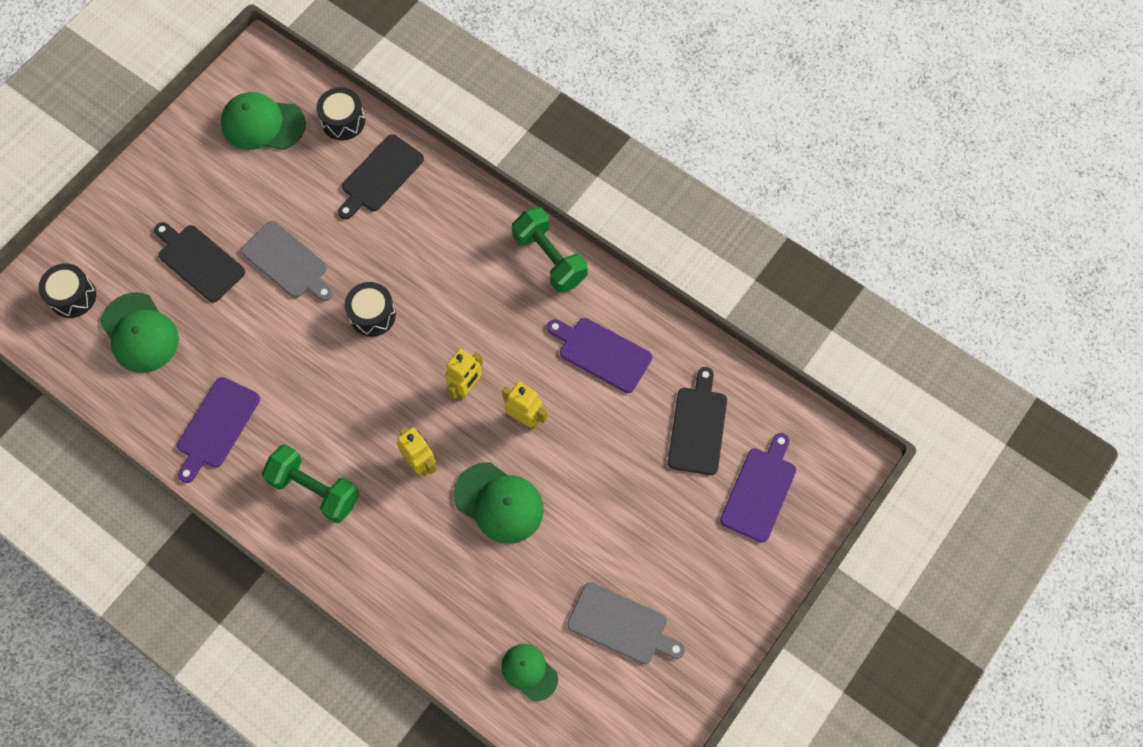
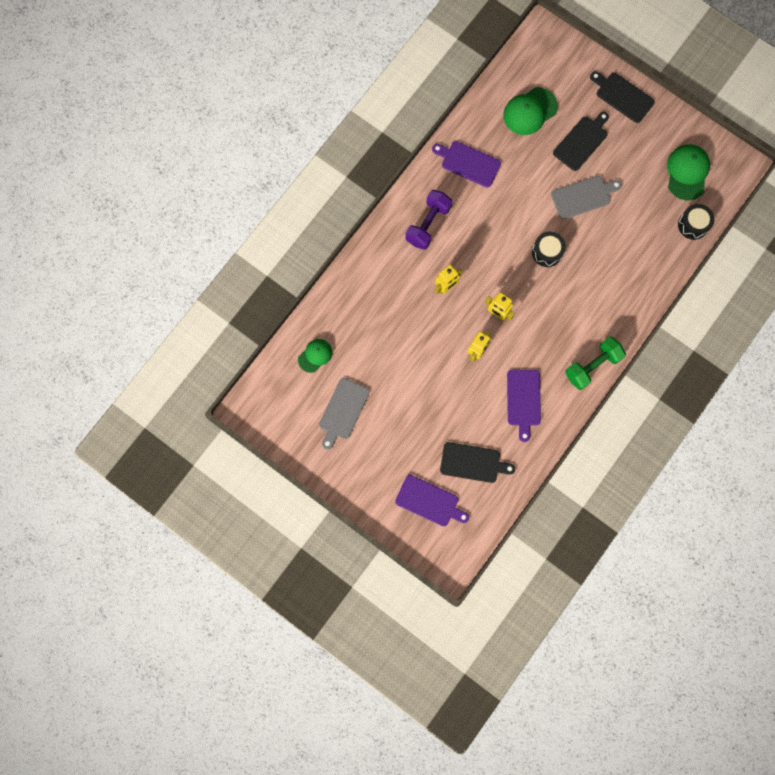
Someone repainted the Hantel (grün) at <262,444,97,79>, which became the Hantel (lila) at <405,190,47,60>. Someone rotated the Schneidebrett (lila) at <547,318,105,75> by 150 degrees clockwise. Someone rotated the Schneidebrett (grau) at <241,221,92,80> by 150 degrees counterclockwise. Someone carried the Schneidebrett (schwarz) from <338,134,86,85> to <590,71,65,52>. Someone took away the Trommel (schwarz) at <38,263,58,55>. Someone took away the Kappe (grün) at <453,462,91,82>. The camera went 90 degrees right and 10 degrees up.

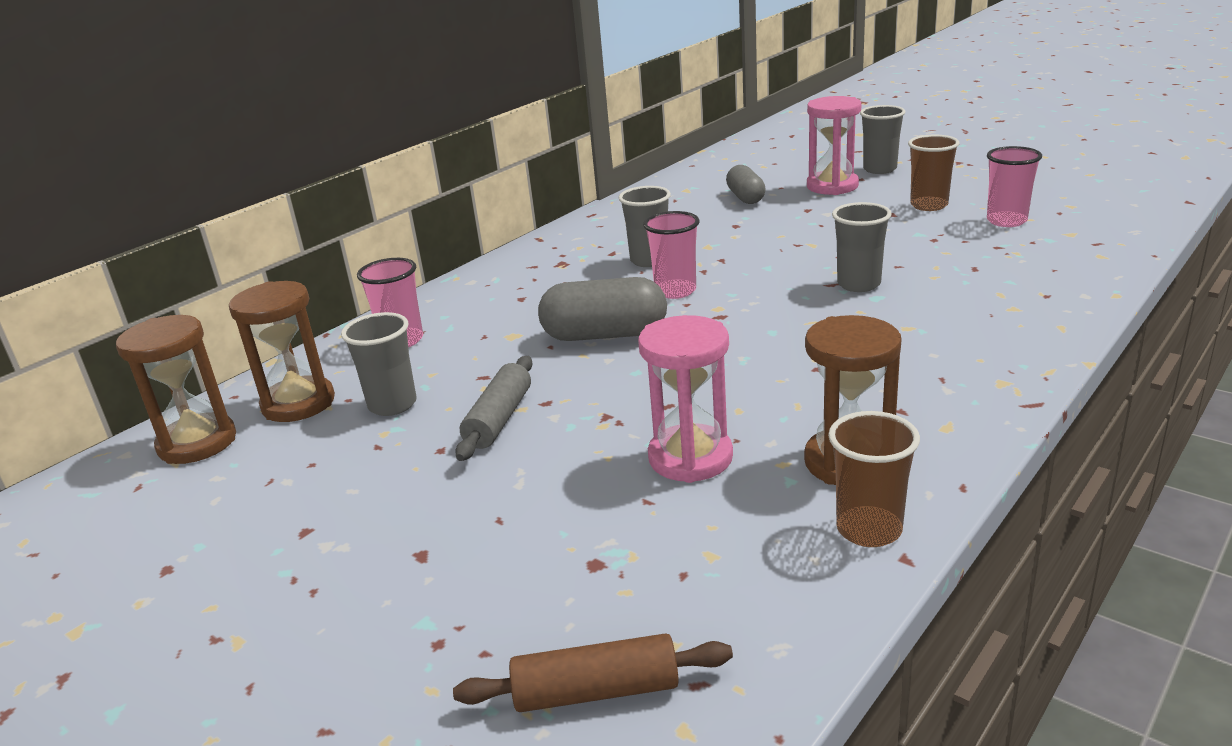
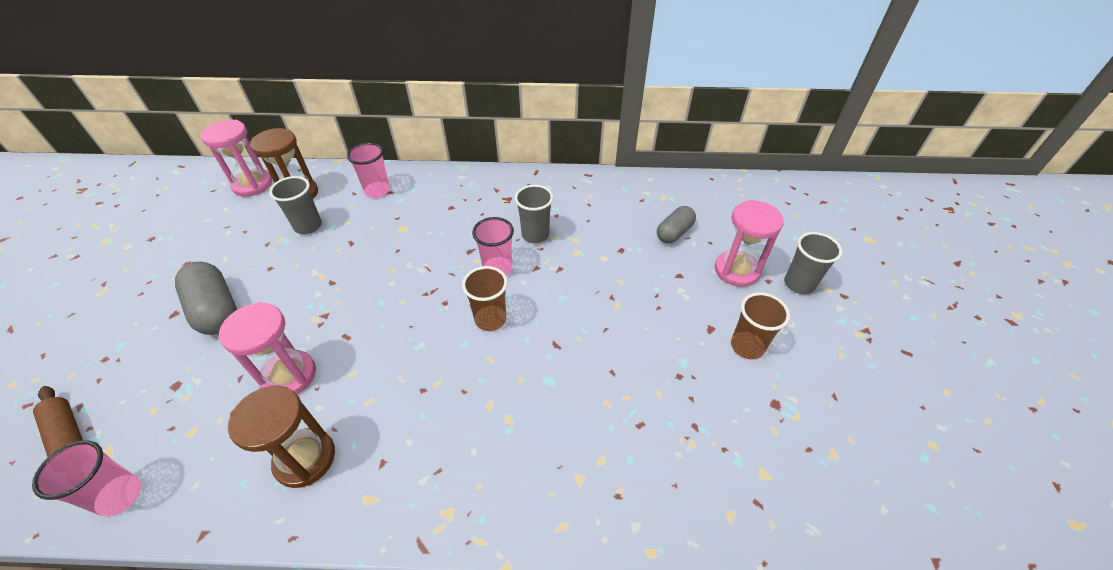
Someone carried the Becher (rosa) from <987,146,55,81> to <32,440,109,77>. Someone carried the Kapsel (grau) from <538,277,129,64> to <175,261,62,74>. Someone repainted the Sanduhr (braun) at <116,315,120,149>, which became the Sanduhr (rosa) at <200,120,72,77>. Someone carried the Becher (braun) from <828,411,92,136> to <462,266,46,65>. Someone took away the Nudelholz (grau) at <455,356,78,105>. Someone took away the Becher (grau) at <832,202,60,90>. The camera went 50 degrees right and 20 degrees up.

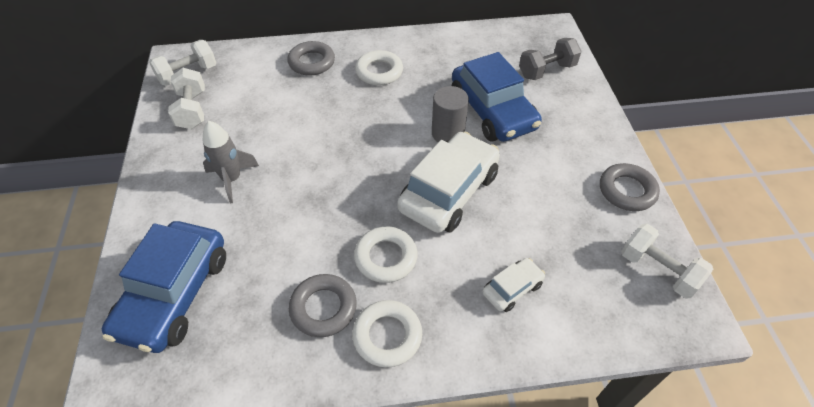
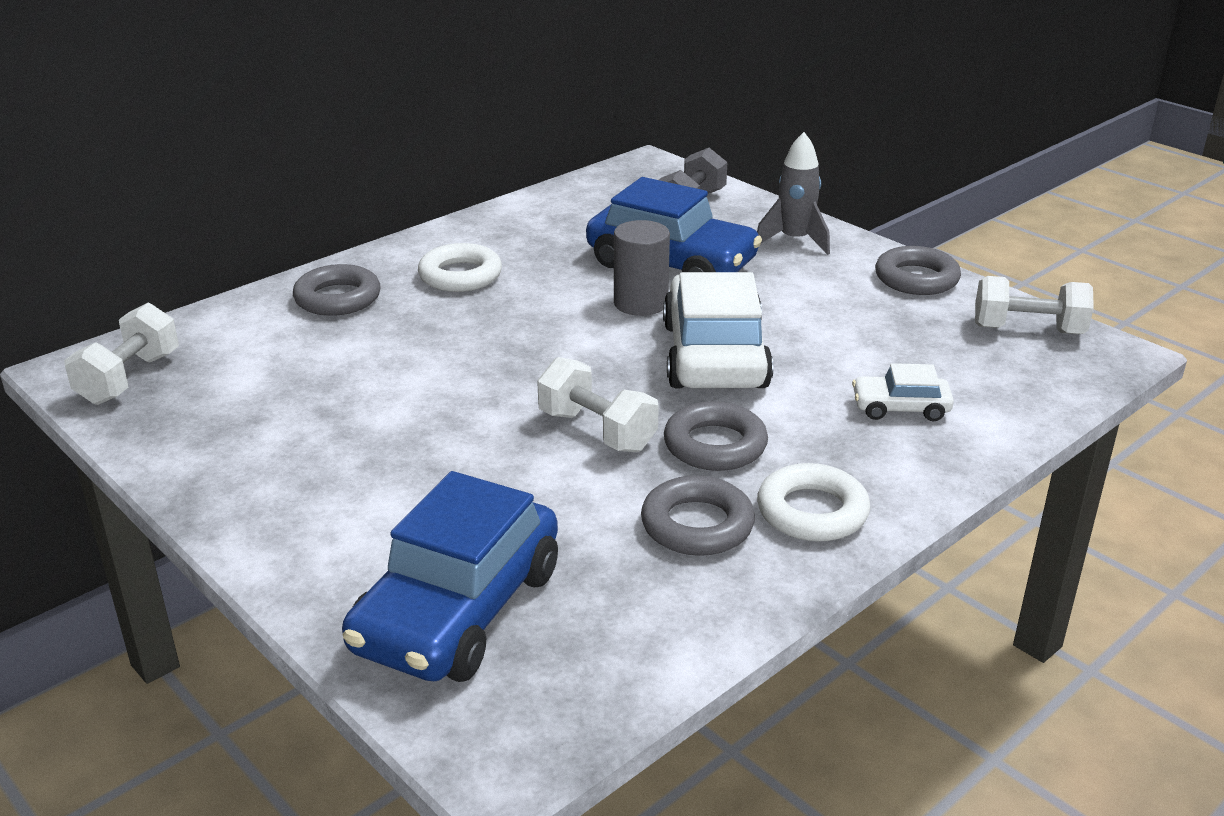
Someone rotated the Auto (blau) at <102,221,124,132> by 45 degrees clockwise. Someone carried the Hantel (weiß) from <168,68,37,61> to <537,357,122,95>. Someone repainted the Ring (weiß) at <354,226,64,57>, which became the Ring (grau) at <664,401,104,70>. Someone carried the Rakete (grau) from <203,121,56,82> to <757,132,73,123>. Someone rotated the Auto (weiß) at <482,258,63,54> by 105 degrees counterclockwise. The camera went 35 degrees left and 20 degrees down.

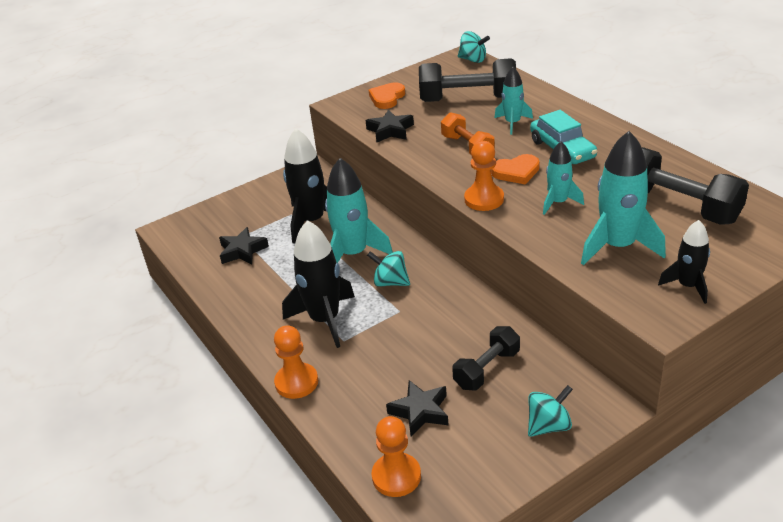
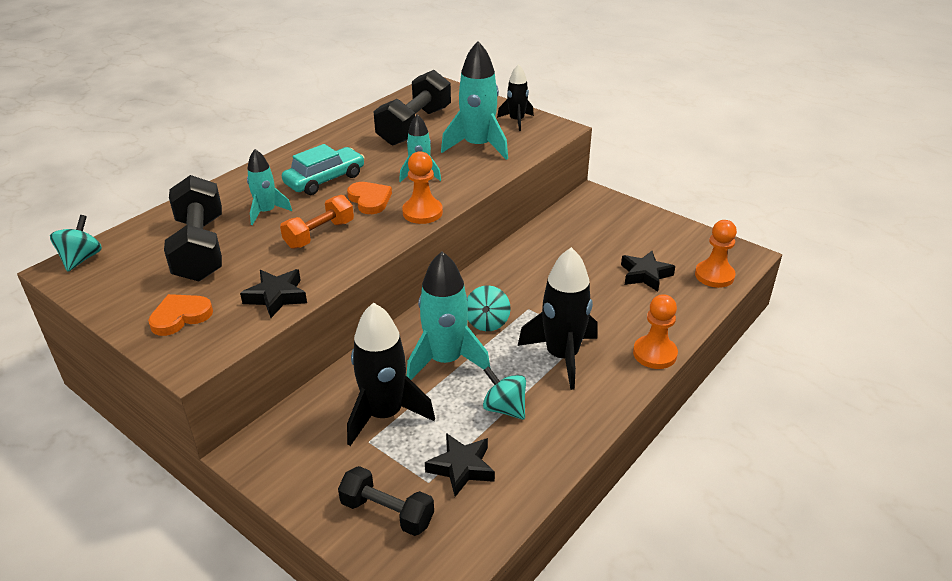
Someone rotated the Herz (orange) at <369,82,36,27> by 135 degrees clockwise. Someone carried the Hantel (schwarz) from <452,326,68,64> to <338,466,96,70>. Someone carried the Kreisel (türkis) from <528,385,45,52> to <483,366,43,54>. The camera went 110 degrees left and 0 degrees up.

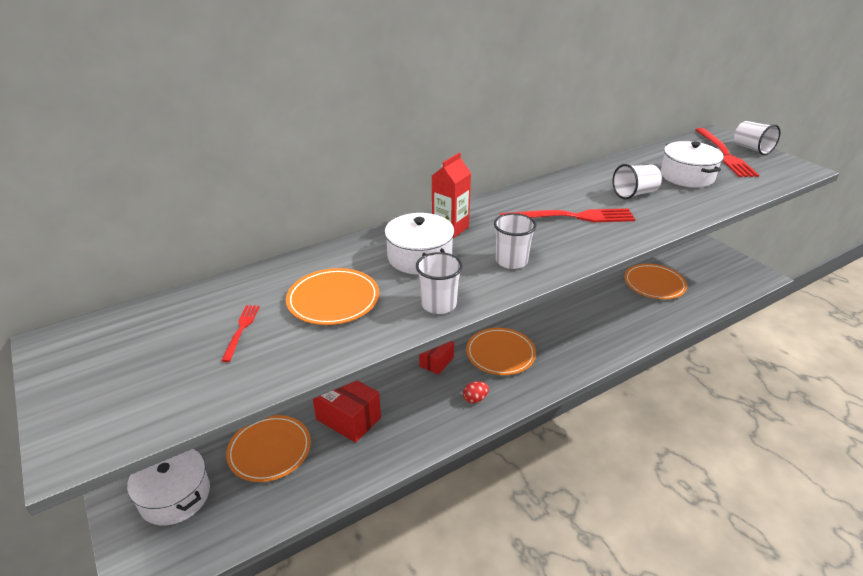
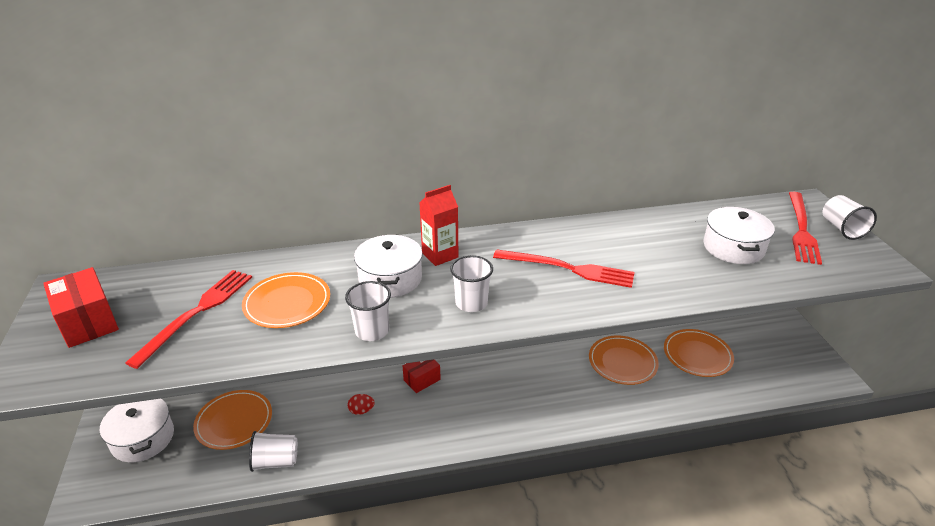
Someone carried the Schachtel (rot) from <313,381,68,62> to <43,267,76,81>. Someone scaled the Gabel (rot) at <221,305,39,57> by 2.01. Someone carried the Becher (weiß) from <612,164,50,35> to <249,431,49,41>. Someone carried the Ei (rot) from <463,381,26,22> to <348,394,27,21>. Someone carried the Teller (orange) from <466,328,70,47> to <589,335,70,50>. The camera went 20 degrees right and 0 degrees up.

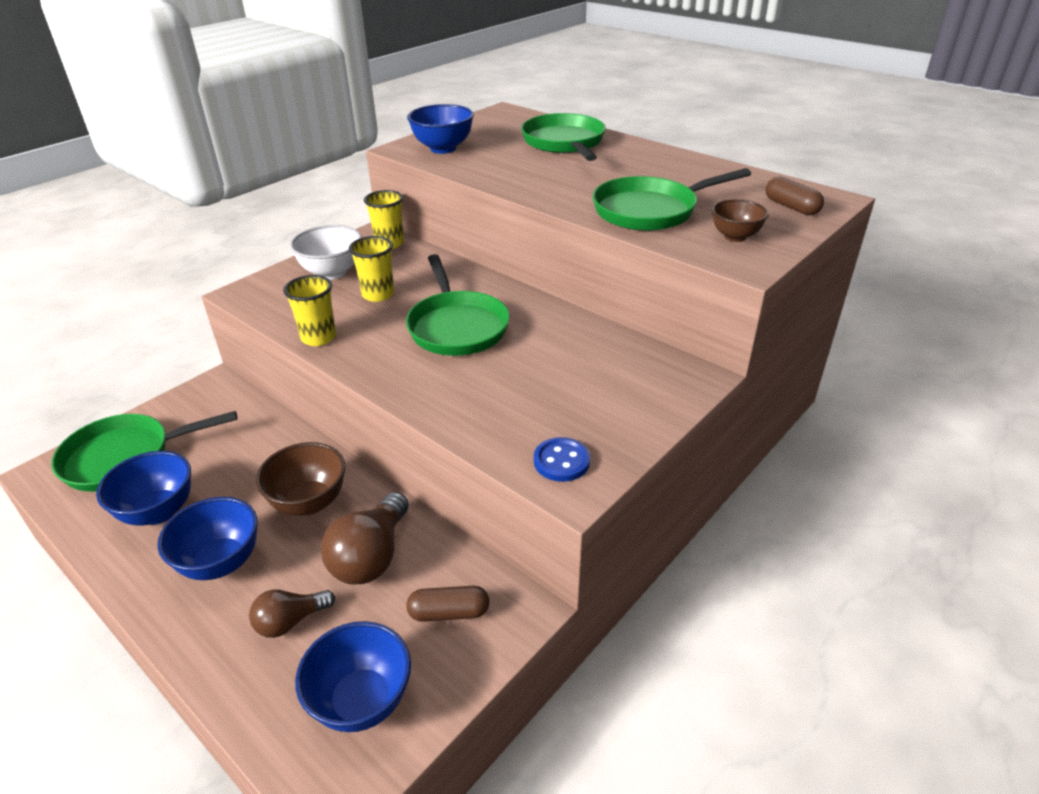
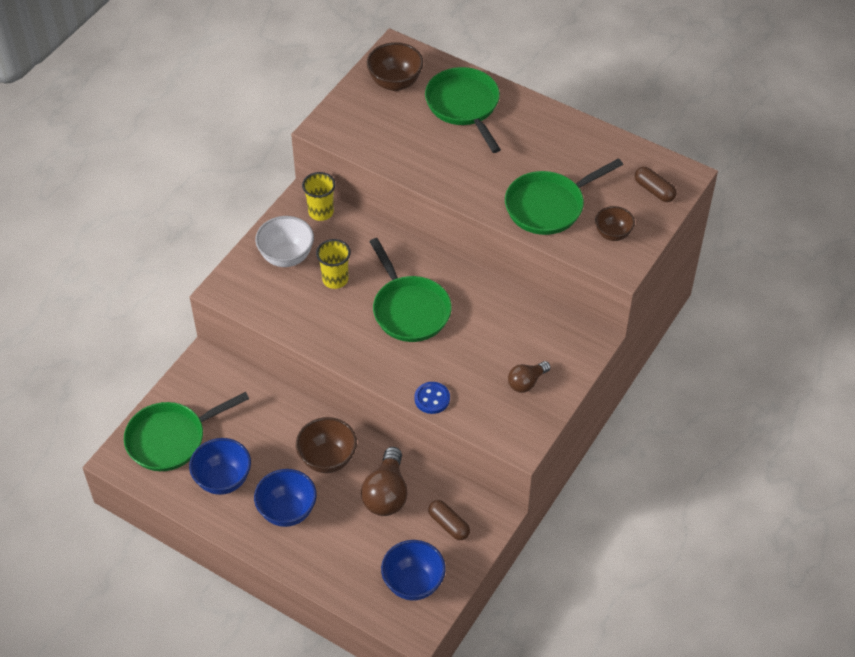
Someone put down the Schüssel (braun) at <367,42,56,49>. Someone carried the Knopf (blau) from <534,437,56,45> to <415,382,35,32>. Someone rotated the Kapsel (braun) at <406,586,84,36> by 60 degrees clockwise. Someone carried the Glühbirne (braun) from <249,590,86,48> to <508,361,43,32>. Someone took away the Becher (gelb) at <283,275,53,71>. Someone took away the Schüssel (blau) at <407,104,67,50>. The camera went 10 degrees left and 15 degrees up.

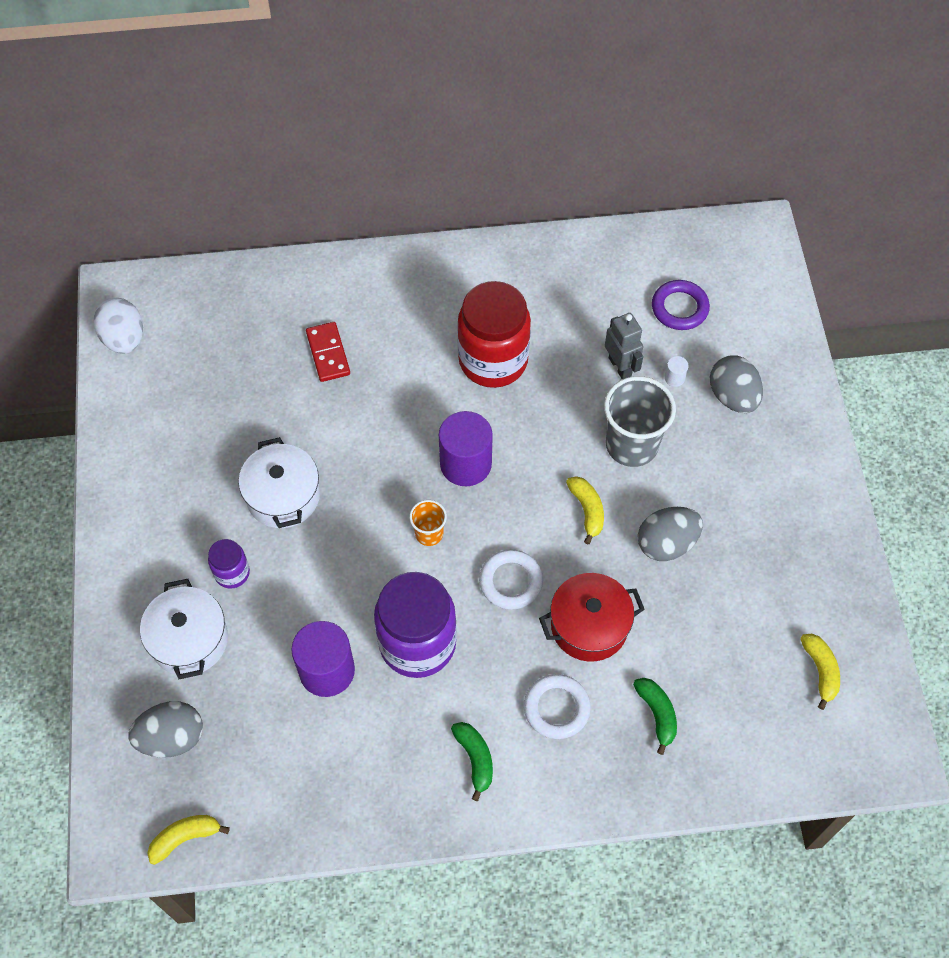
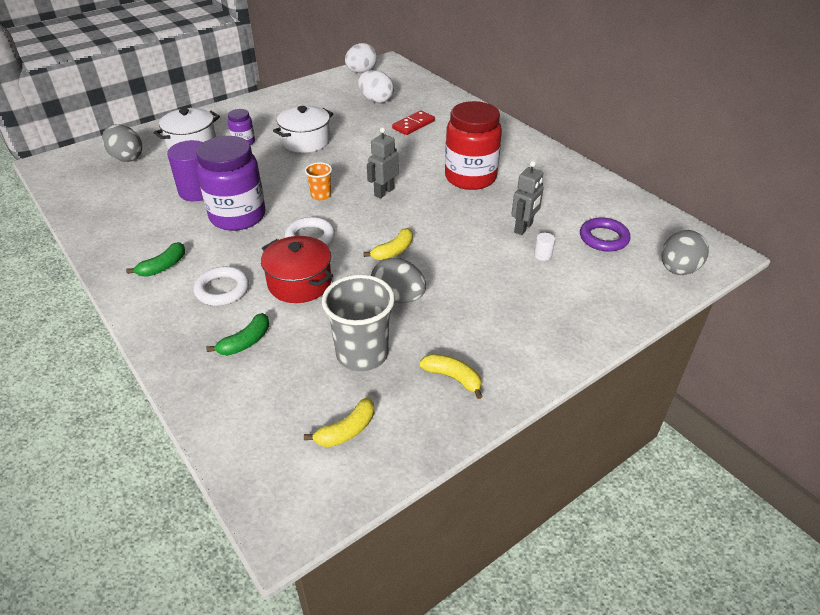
Someone carried the Becher (grau) from <604,376,72,91> to <322,275,73,96>. Someone put down the Ei (weiß) at <358,70,36,33>. Someone swapped the Vollzylinder (lila) at <439,411,54,75> for the Roboter (grau) at <367,127,31,72>. Someone carried the Banane (gelb) from <147,815,83,50> to <419,354,64,45>. Someone carried the Ei (grau) from <710,355,53,58> to <662,230,47,45>. The camera went 60 degrees right and 20 degrees down.

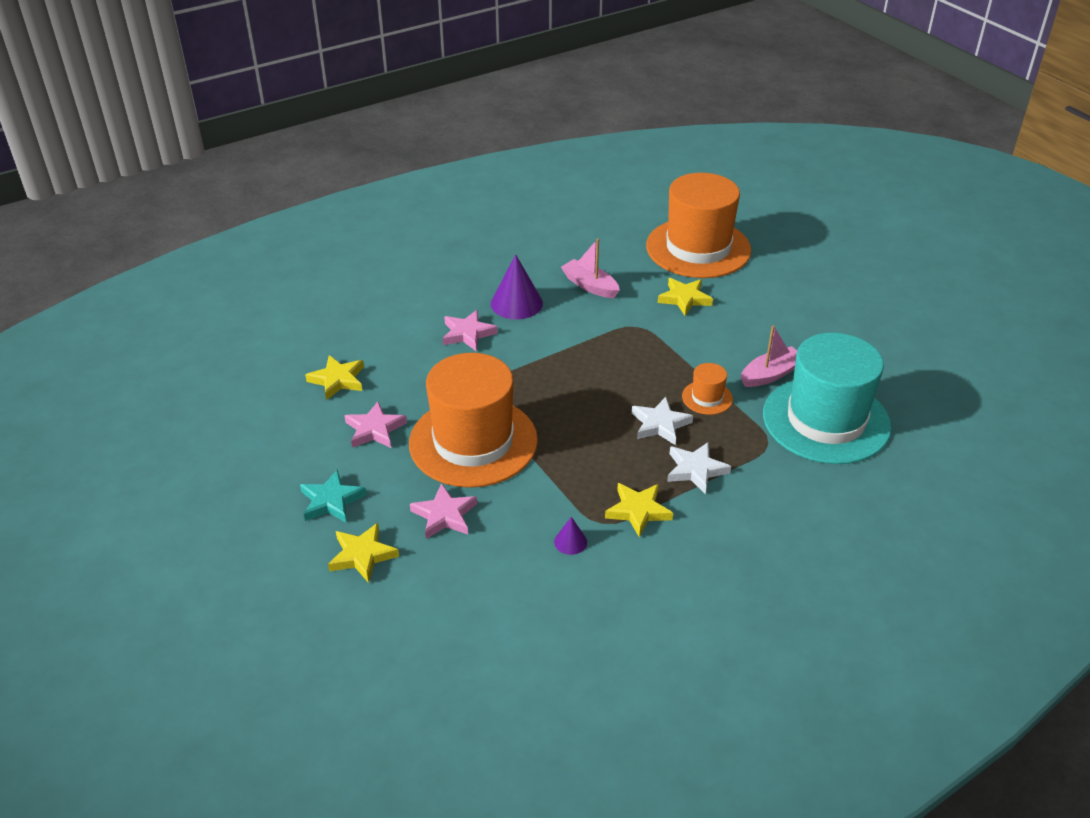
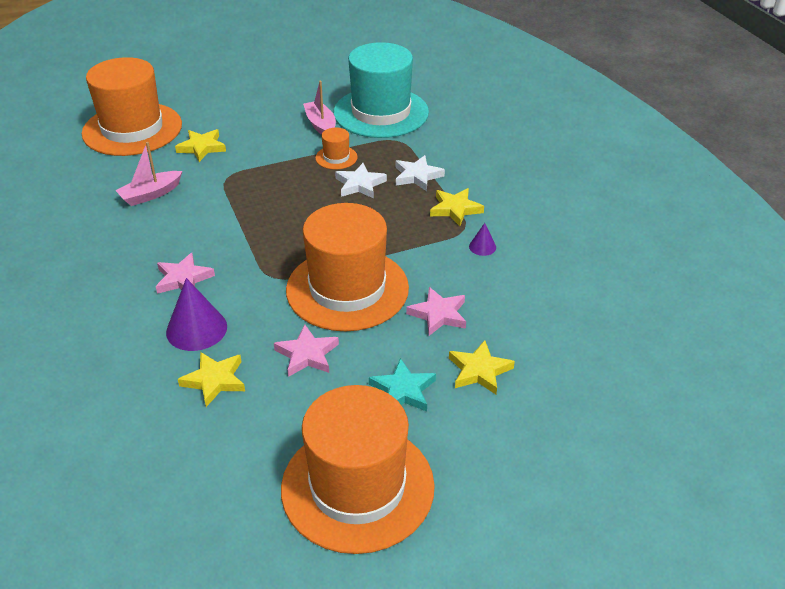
Someone carried the Kegel (lila) from <491,254,52,65> to <166,278,61,73>. Someone put down the Hut (orange) at <281,385,154,169>. The camera went 80 degrees left and 0 degrees up.

